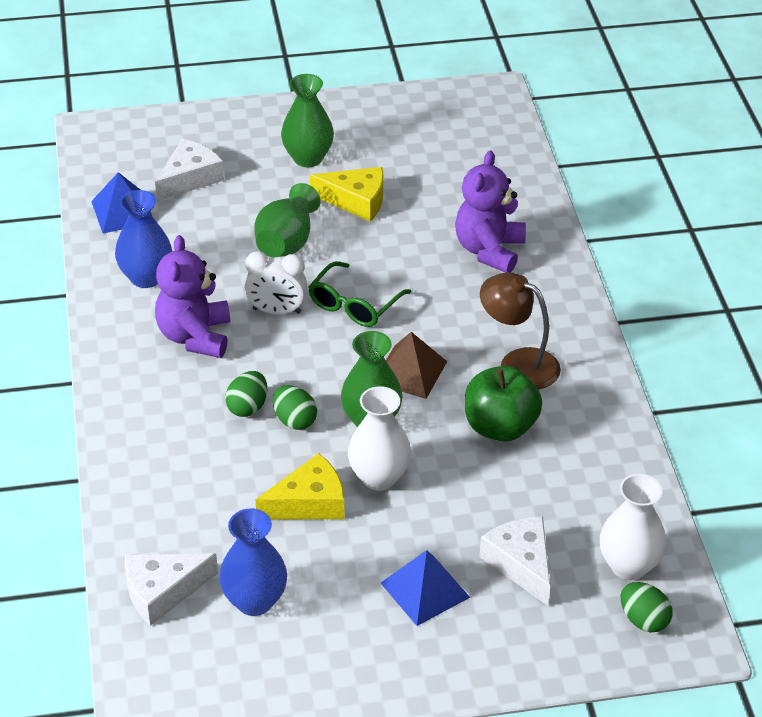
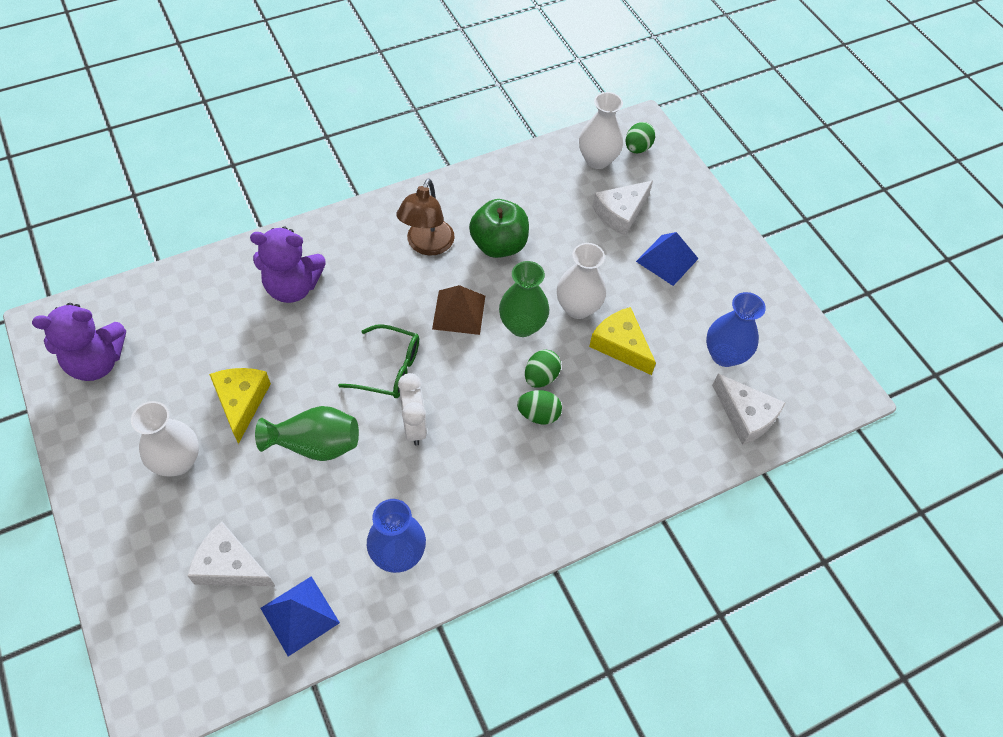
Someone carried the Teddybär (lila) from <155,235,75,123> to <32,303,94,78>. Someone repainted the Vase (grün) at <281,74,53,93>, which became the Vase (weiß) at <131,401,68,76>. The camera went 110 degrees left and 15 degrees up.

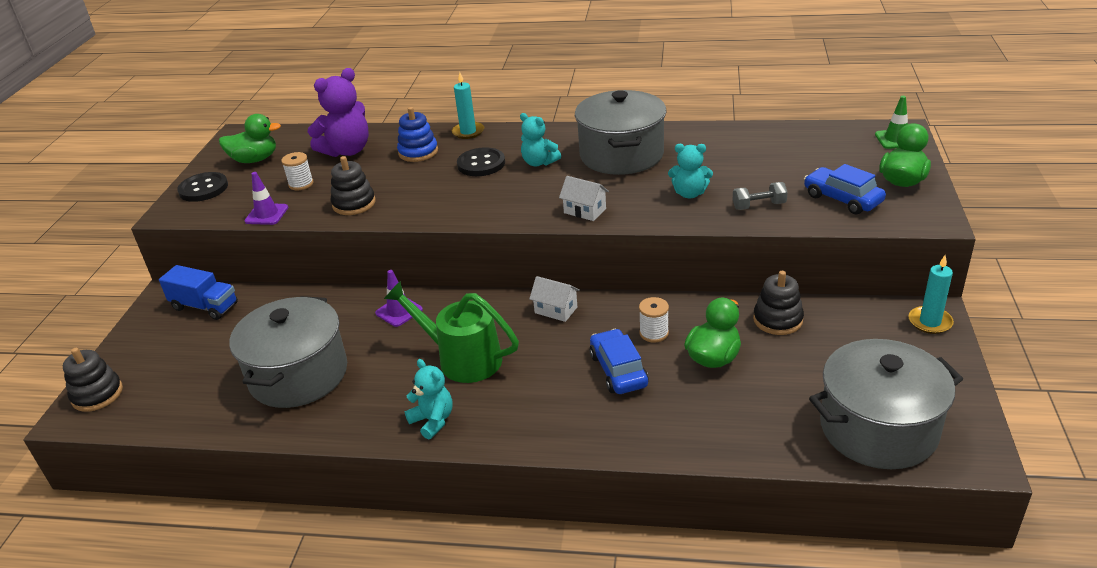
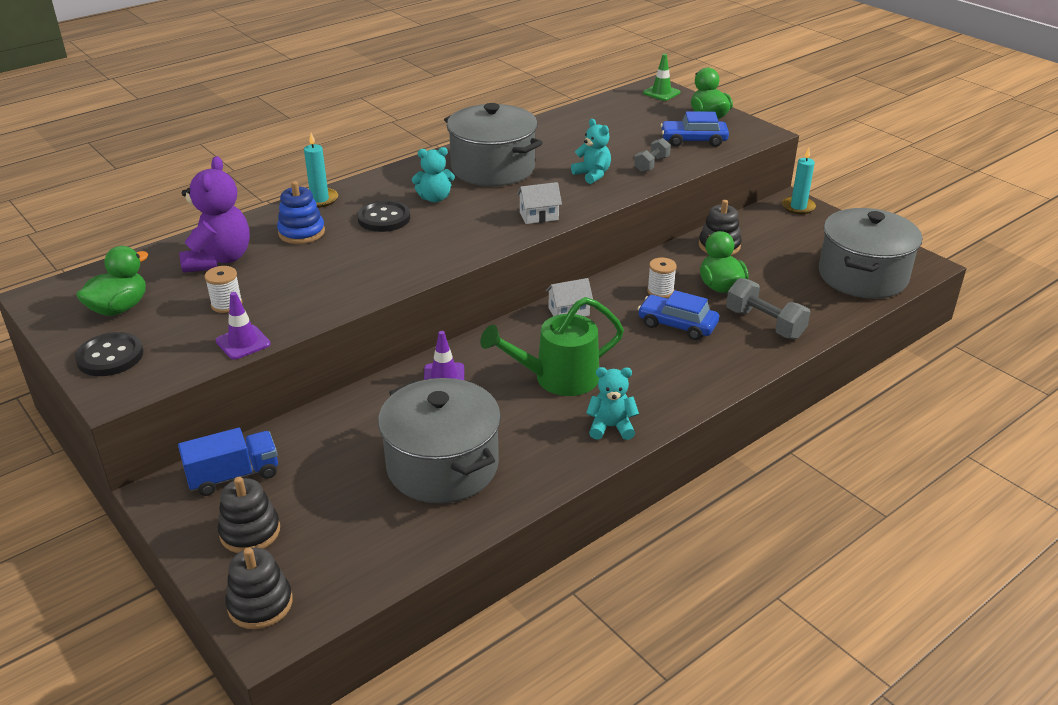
Someone carried the Stapelspielzeug (schwarz) from <331,156,45,59> to <218,477,62,76>. Someone rotated the Teddybär (türkis) at <668,144,45,54> by 90 degrees counterclockwise. Someone put down the Hantel (grau) at <726,278,84,61>. The camera went 50 degrees left and 0 degrees up.

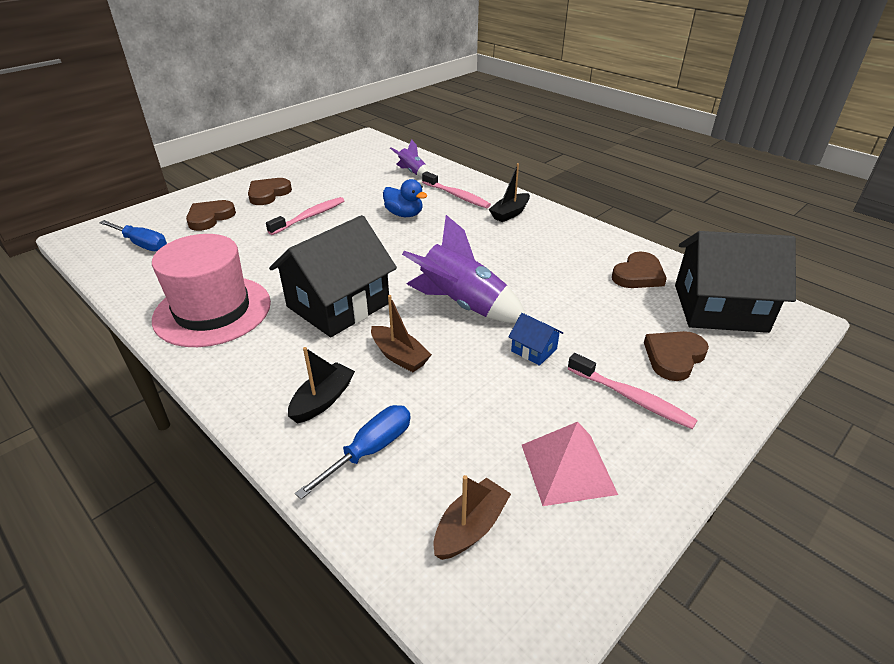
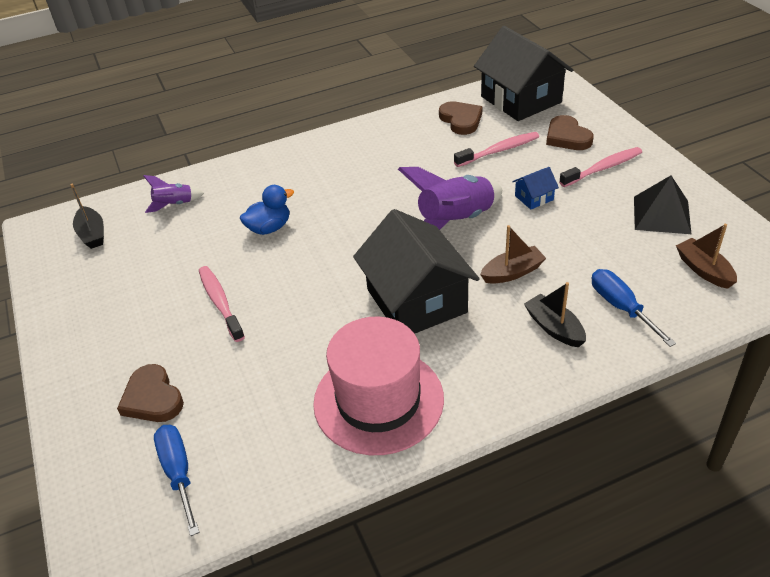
Someone carried the Boot (schwarz) from <489,163,41,59> to <70,184,34,65>. Someone rotated the Schraubenzieher (blau) at <99,220,68,31> by 75 degrees counterclockwise. Someone carried the Zahnbürste (rosa) from <422,172,69,36> to <454,132,85,35>. Someone rotated the Haus (schwarz) at <675,231,121,102> by 60 degrees counterclockwise. Someone repainted the Pyramide (rosa) at <522,422,96,84>, which became the Pyramide (schwarz) at <634,176,57,58>. Someone took away the Herz (braun) at <248,178,44,27>. The camera went 65 degrees left and 5 degrees up.

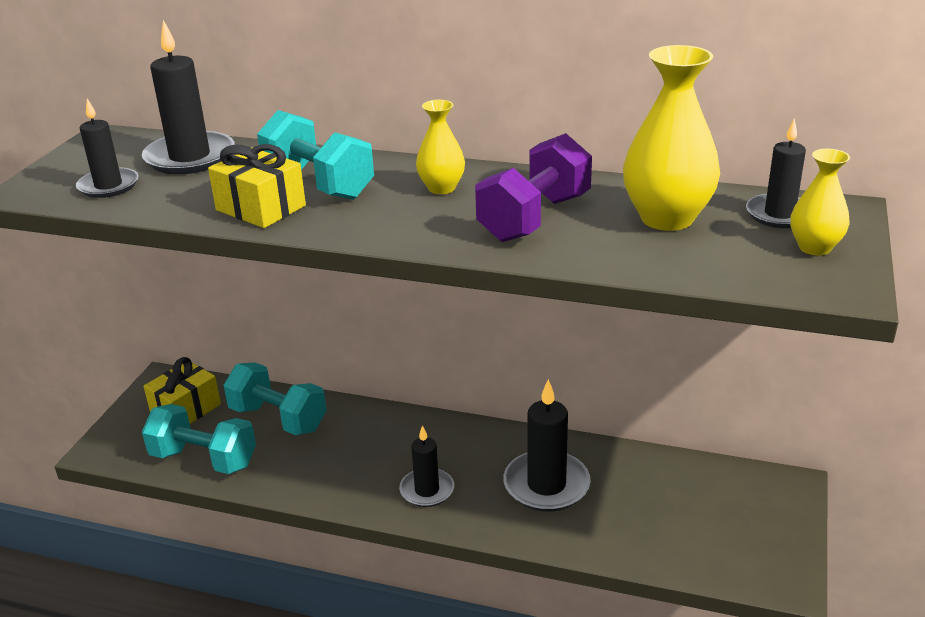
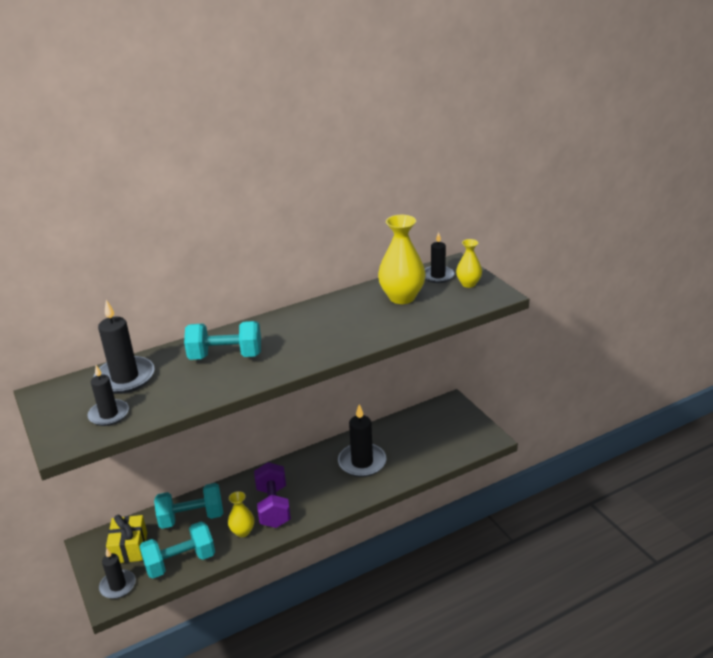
Someone carried the Kerze (schwarz) from <399,425,55,82> to <99,548,37,51>. Someone carried the Vase (gelb) from <416,100,49,94> to <228,491,26,46>. Someone carried the Hantel (lila) from <475,133,117,109> to <254,462,37,66>. Someone took away the Geschenk (gelb) at <208,144,98,84>. The camera went 45 degrees left and 0 degrees up.

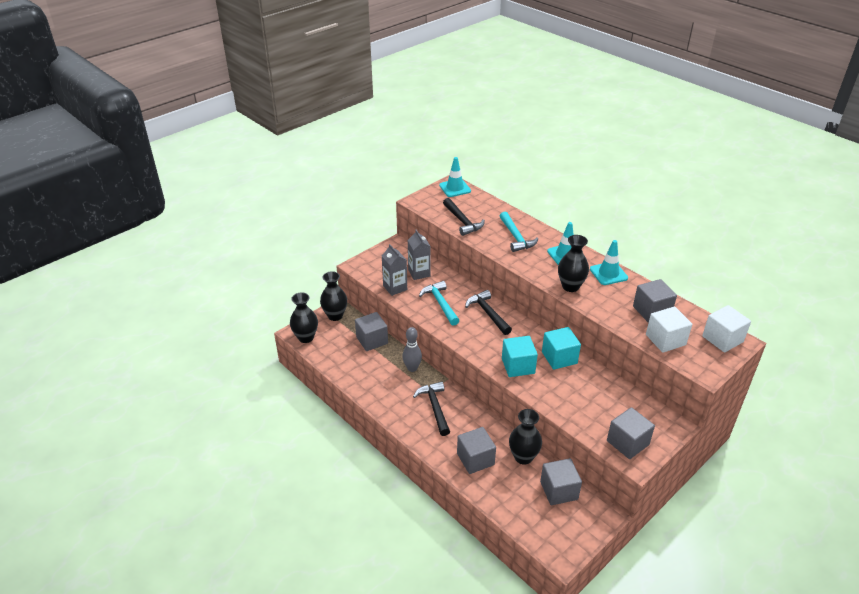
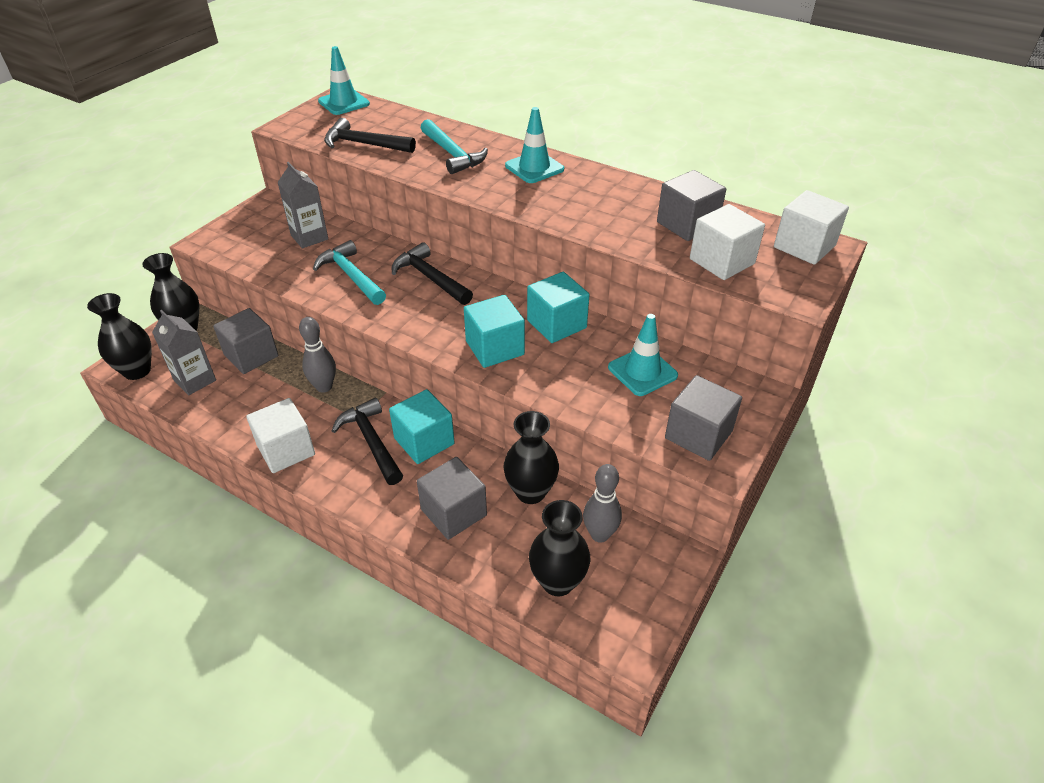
Someone carried the Getränkekarton (grau) from <382,244,25,52> to <152,310,64,85>. Someone put down the Kubus (weiß) at <246,398,69,75>. Someone rotated the Hammer (schwarz) at <443,198,42,38> by 150 degrees clockwise. Someone put down the Kubus (türkis) at <389,389,66,75>. Someone carried the Vase (schwarz) from <558,235,31,57> to <529,500,61,96>. Someone swapped the Kubus (grau) at <540,458,42,47> for the Bowlingkegel (grau) at <583,464,39,79>. Someone carried the Leitkegel (türkis) from <590,240,38,45> to <608,314,70,82>. The camera went 15 degrees left and 5 degrees up.

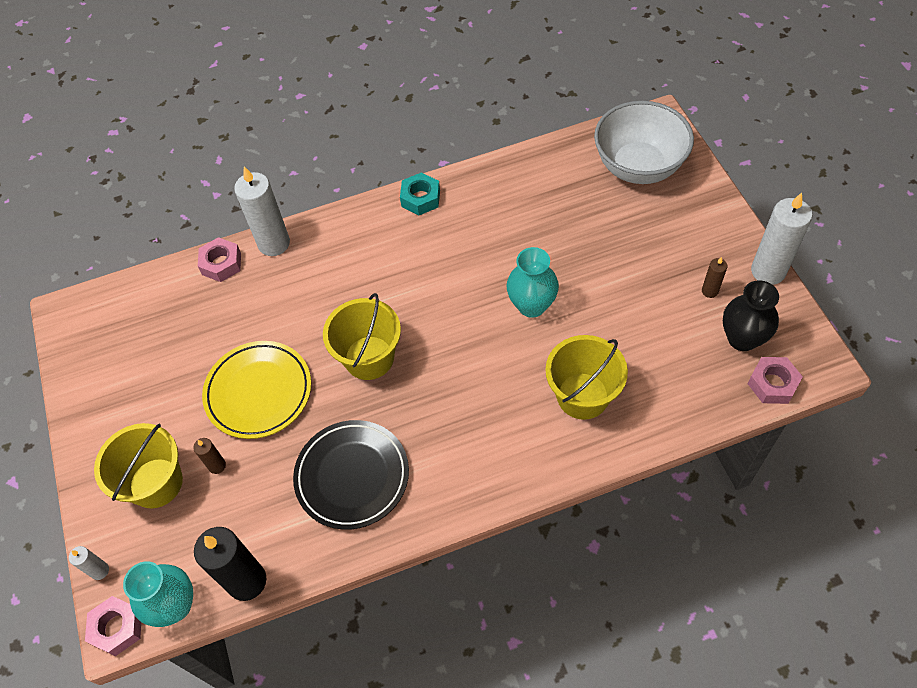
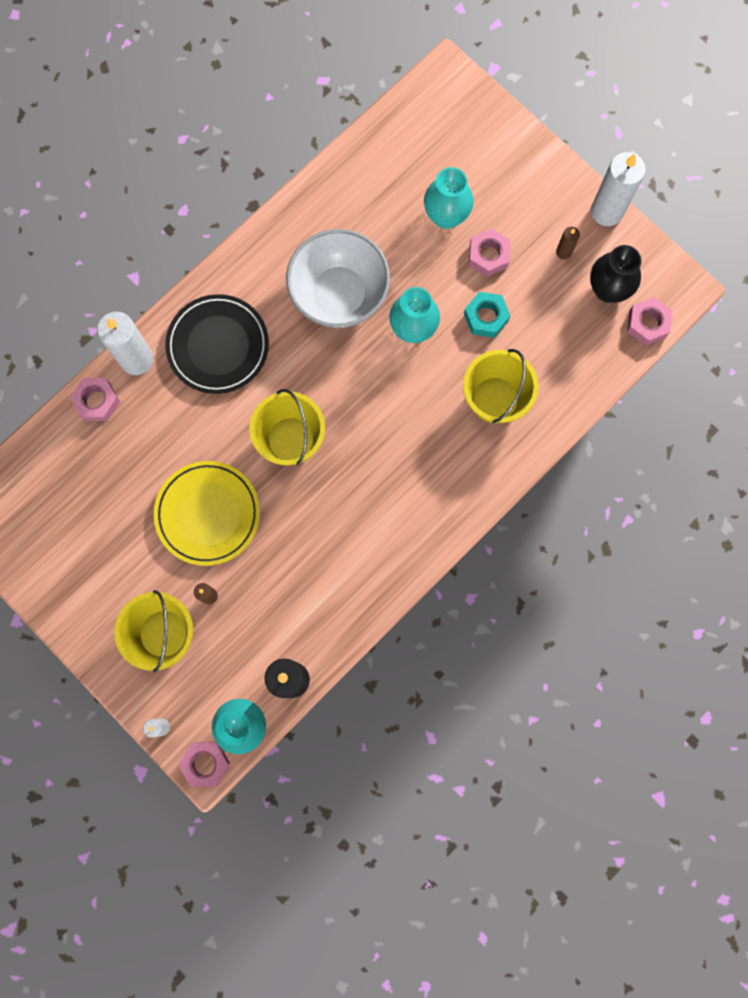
Someone carried the Teller (schwarz) from <293,420,116,110> to <165,294,104,100>. Someone carried the Schüssel (weiß) from <594,101,100,83> to <286,229,104,99>. Someone put down the Vase (türkis) at <424,167,50,62>. Someone carried the Sechskantmutter (türkis) from <400,172,40,43> to <464,292,46,46>. Someone put down the Sechskantmutter (rosa) at <469,228,42,49>. The camera went 30 degrees left and 20 degrees up.

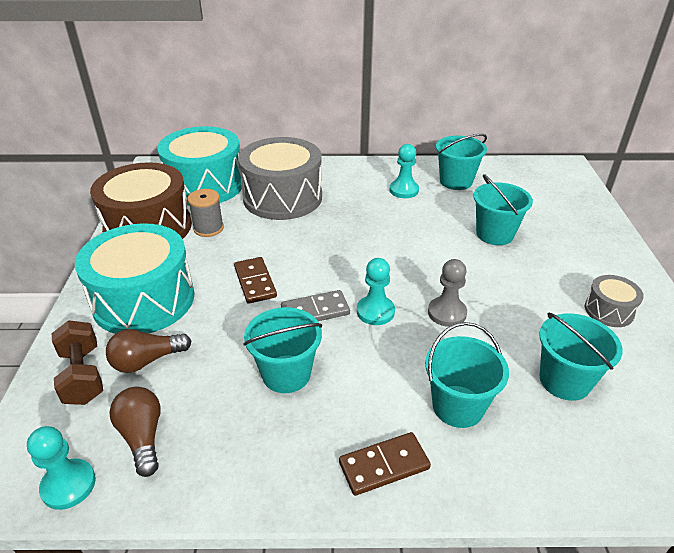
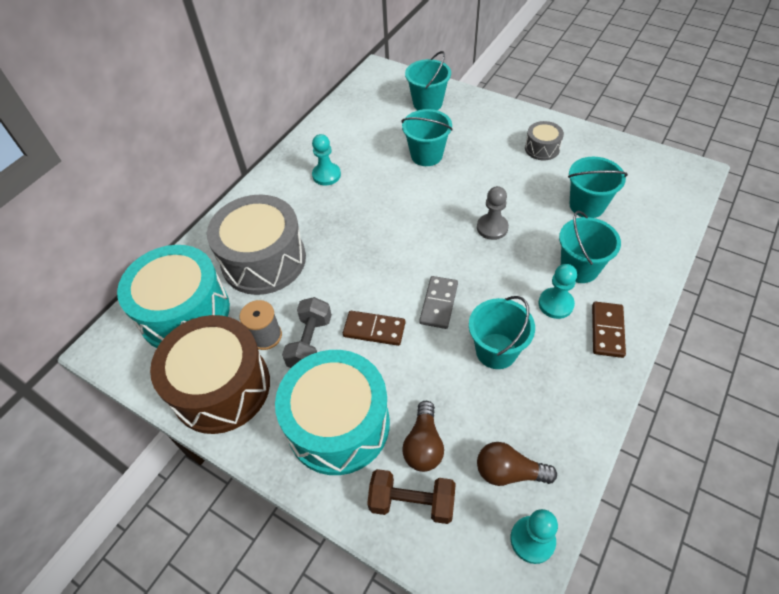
Someone put down the Hantel (grau) at <282,297,50,71>. Someone carried the Eimer (türkis) from <436,134,51,56> to <405,51,46,59>. Someone carried the Bauer (türkis) from <357,258,38,67> to <538,264,39,55>. The camera went 55 degrees left and 15 degrees up.

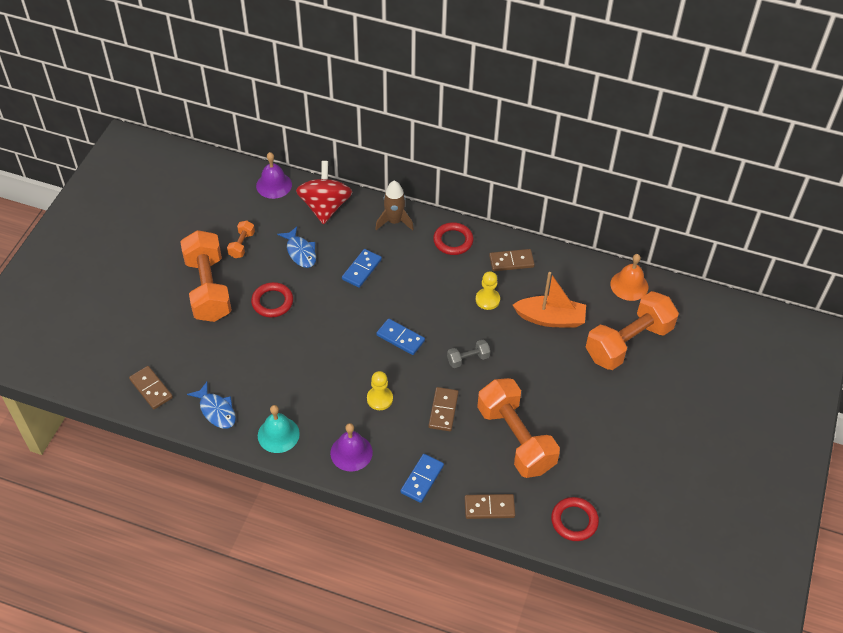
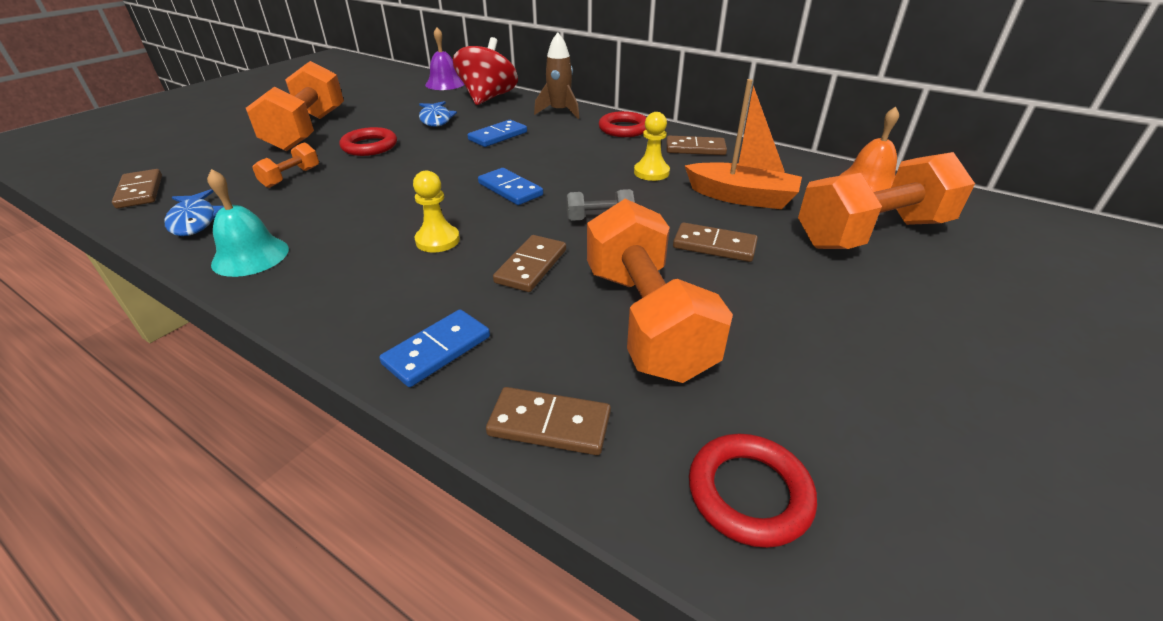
Someone carried the Hantel (orange) from <227,221,28,37> to <252,142,67,46>. Someone put down the Dominostein (braun) at <673,223,85,39>. Someone took away the Glocke (lila) at <330,423,43,48>. The camera went 15 degrees right and 15 degrees down.

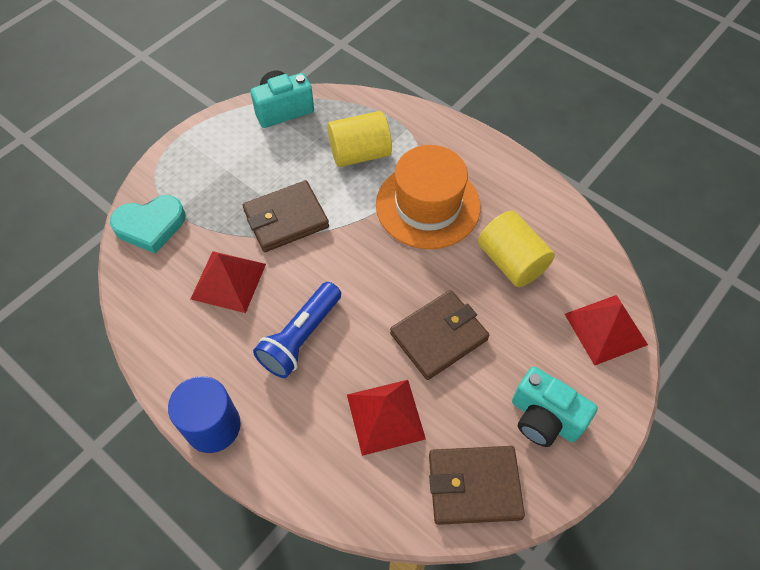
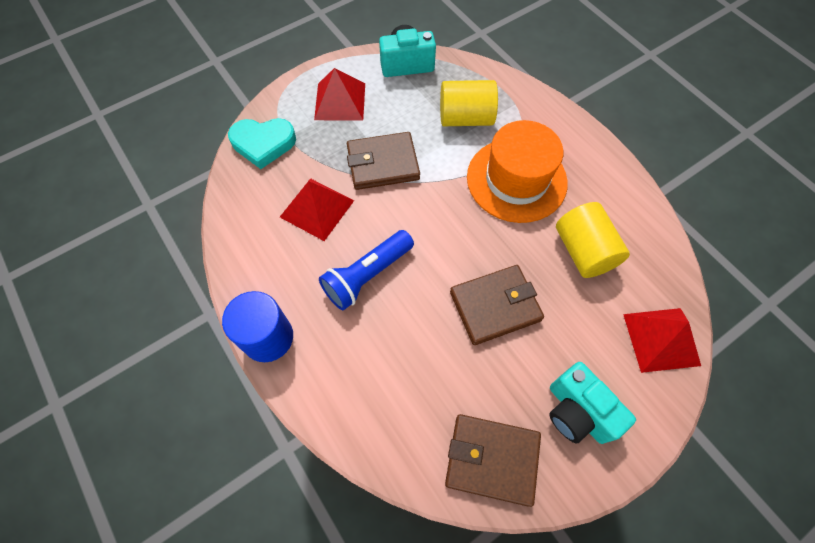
Someone carried the Pyramide (rot) from <347,380,79,76> to <314,68,51,53>. The camera went 15 degrees right and 5 degrees up.

